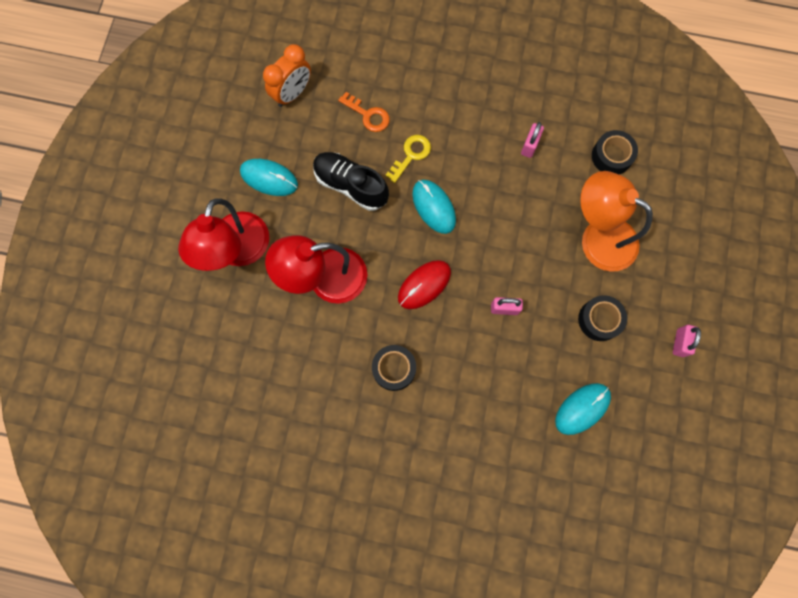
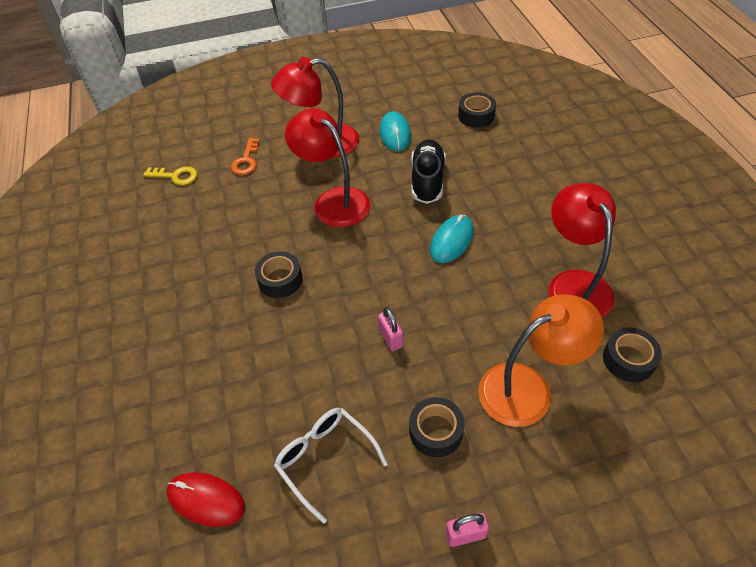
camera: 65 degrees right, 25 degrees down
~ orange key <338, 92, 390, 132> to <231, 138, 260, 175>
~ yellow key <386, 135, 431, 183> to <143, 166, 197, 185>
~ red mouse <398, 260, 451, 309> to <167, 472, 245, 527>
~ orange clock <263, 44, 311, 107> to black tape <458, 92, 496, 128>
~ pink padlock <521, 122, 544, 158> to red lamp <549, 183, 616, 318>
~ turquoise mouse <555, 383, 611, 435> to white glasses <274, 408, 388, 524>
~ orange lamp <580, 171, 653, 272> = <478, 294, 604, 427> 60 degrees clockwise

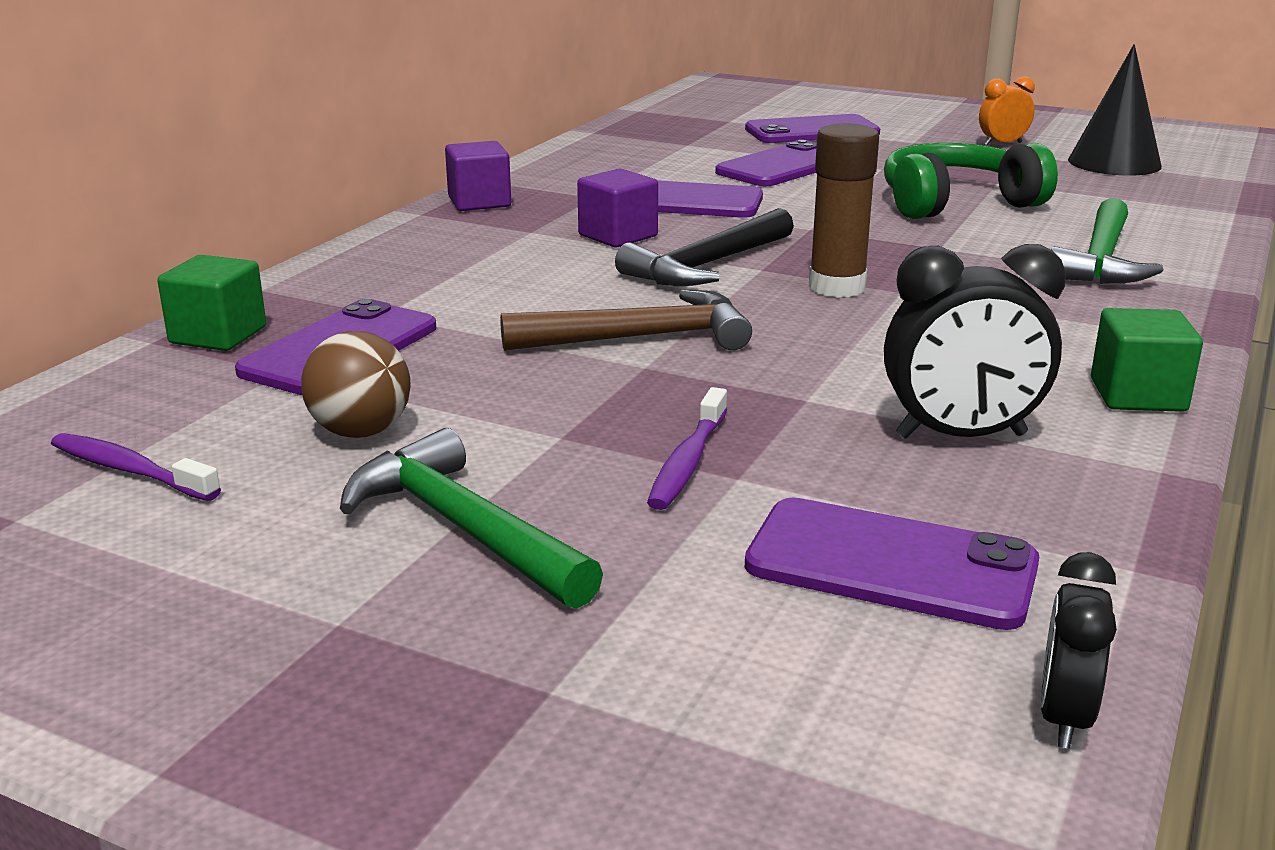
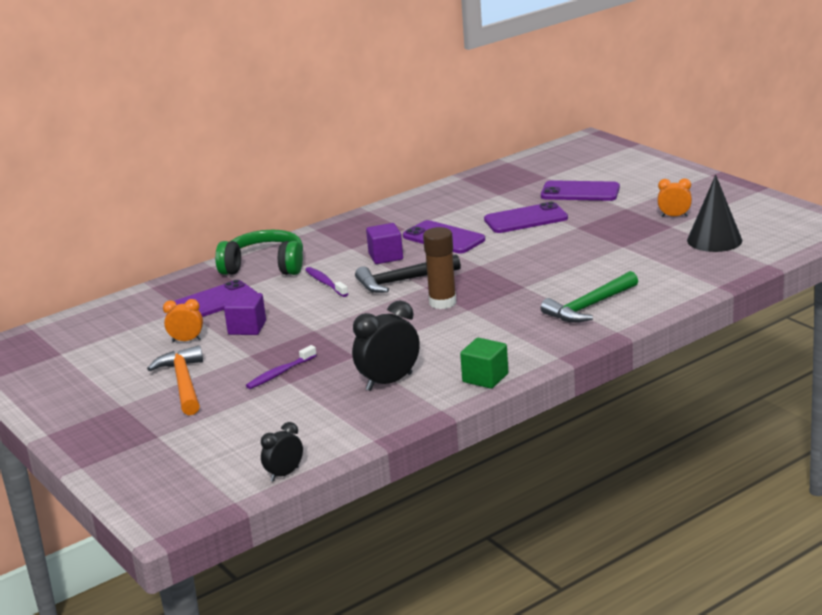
camera: 30 degrees right, 0 degrees up
- green cube <157, 255, 266, 351>
- brown hammer <500, 290, 752, 351>
- purple phone <745, 498, 1039, 630>
~ purple toothbrush <51, 433, 221, 501> to <305, 267, 348, 297>
~ purple cube <445, 141, 511, 211> to <224, 293, 266, 335>
~ green headphones <884, 143, 1058, 219> to <215, 230, 303, 275>
~ brown ball <301, 331, 411, 438> to orange clock <163, 299, 203, 342>
~ green hammer <340, 428, 603, 609> to orange hammer <147, 345, 203, 415>
~ black clock <884, 244, 1066, 439> = <352, 300, 420, 391> 120 degrees clockwise

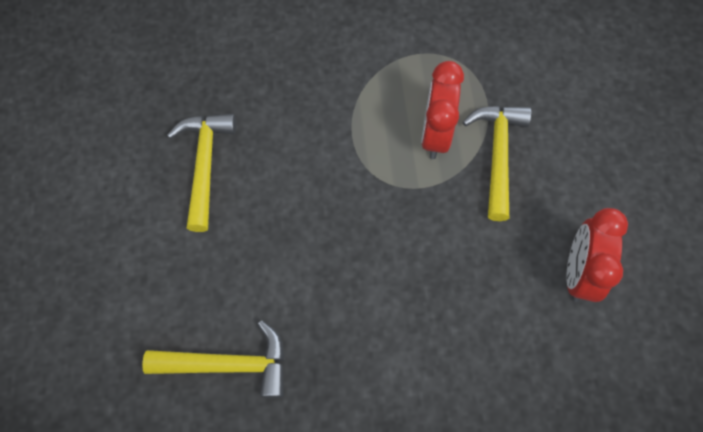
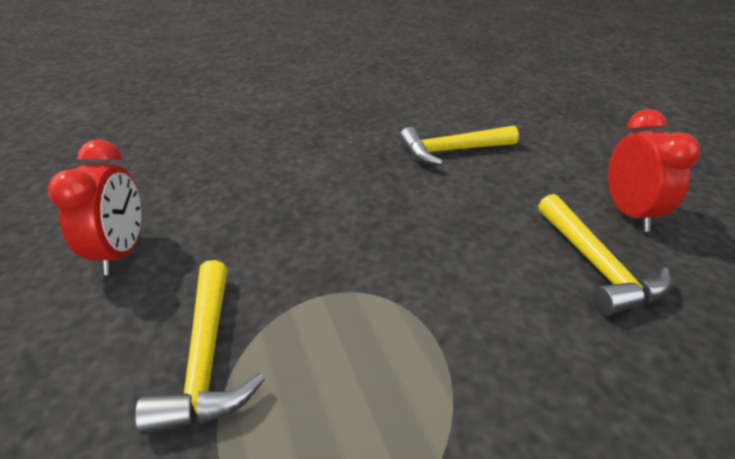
camera: 165 degrees right, 30 degrees down
~ red clock <421, 61, 464, 159> to <608, 109, 700, 231>

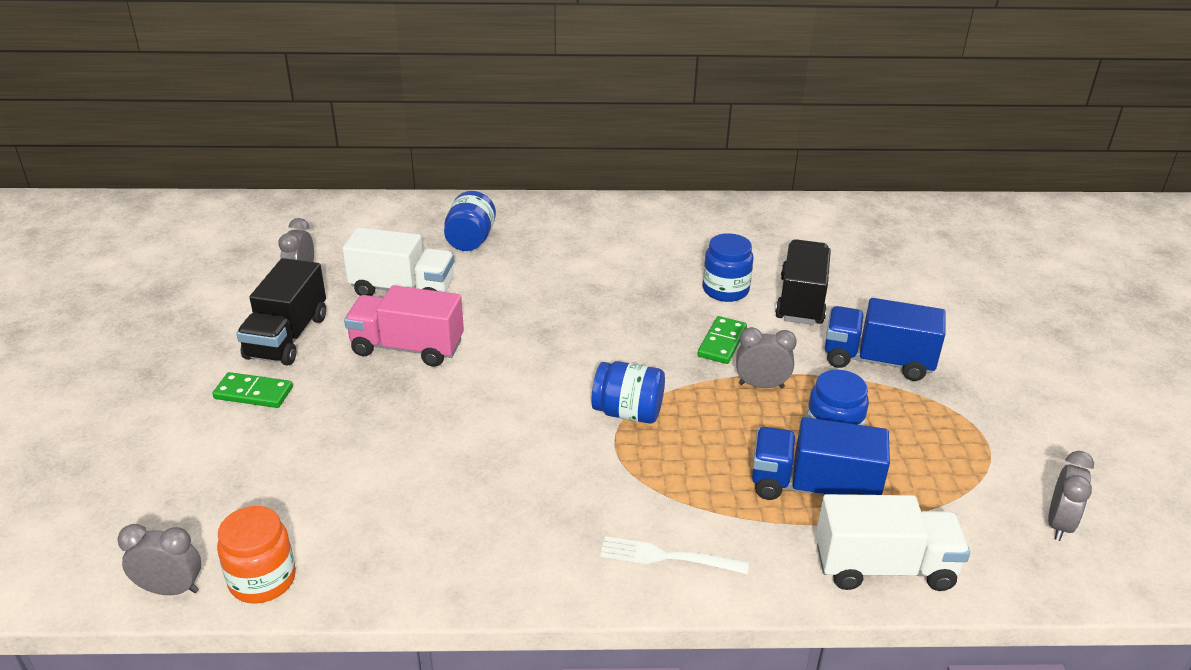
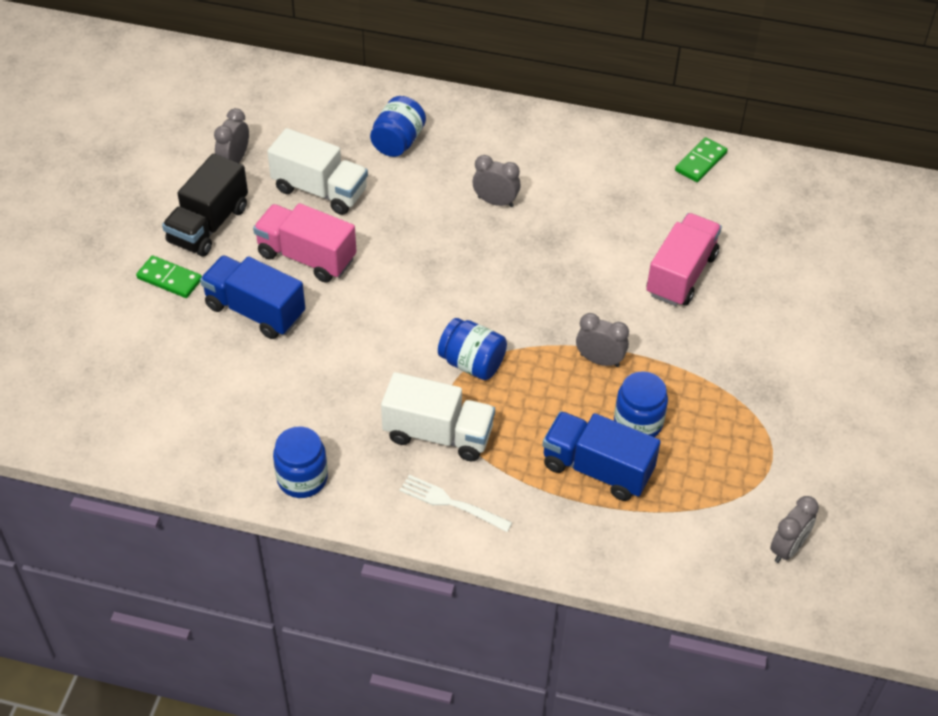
camera: 15 degrees right, 15 degrees up
- orange jar <217, 506, 296, 604>
~ grey clock <118, 524, 201, 595> to <472, 155, 521, 207>
~ green domino <697, 316, 747, 364> to <675, 137, 727, 182>
~ blue jar <703, 233, 754, 302> to <273, 426, 328, 498>
~ white truck <816, 494, 970, 591> to <381, 372, 495, 461>
~ blue truck <825, 298, 946, 381> to <200, 255, 305, 339>
~ black truck <775, 239, 831, 325> to pink truck <646, 213, 722, 306>

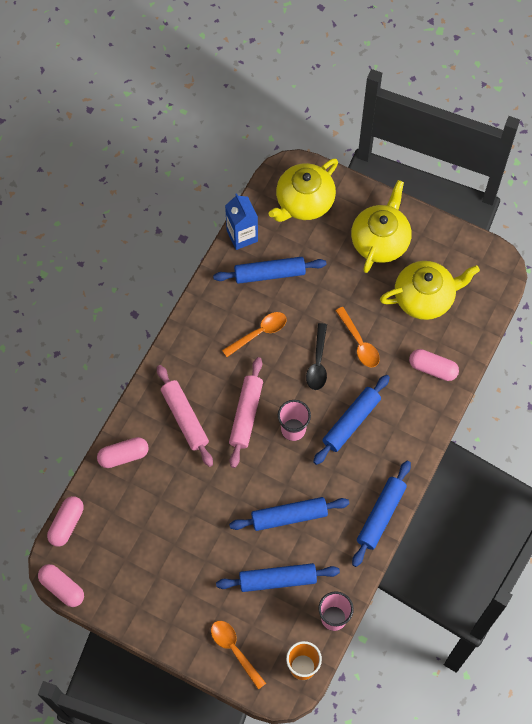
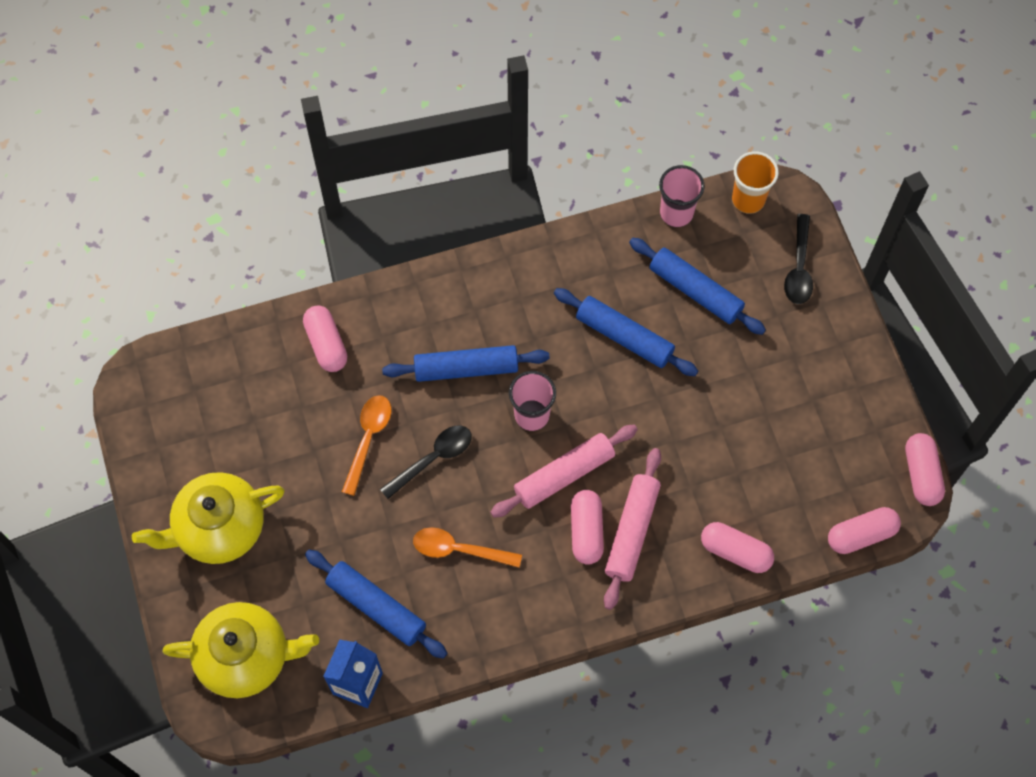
camera: 135 degrees left, 0 degrees up
- blue rolling pin <352, 461, 411, 567>
- yellow teapot <380, 261, 480, 320>
+ pink capsule <571, 490, 604, 565>
~ orange spoon <211, 621, 266, 690> to black spoon <784, 214, 813, 304>

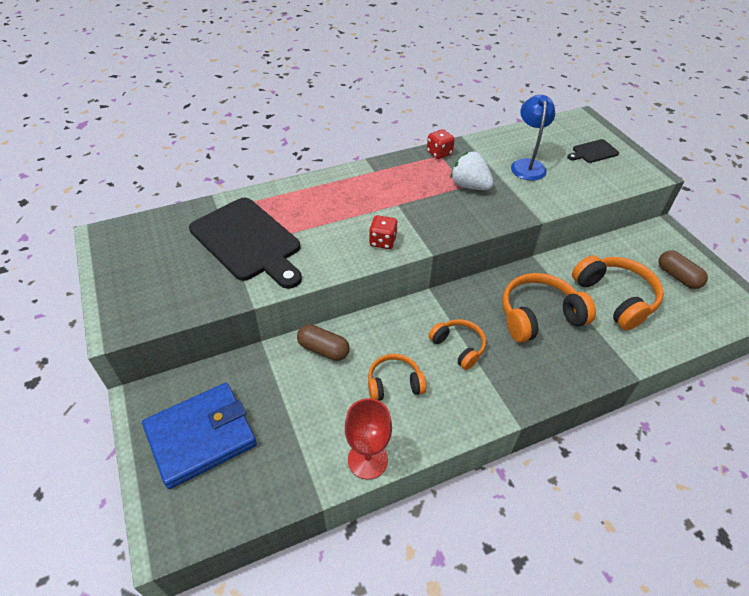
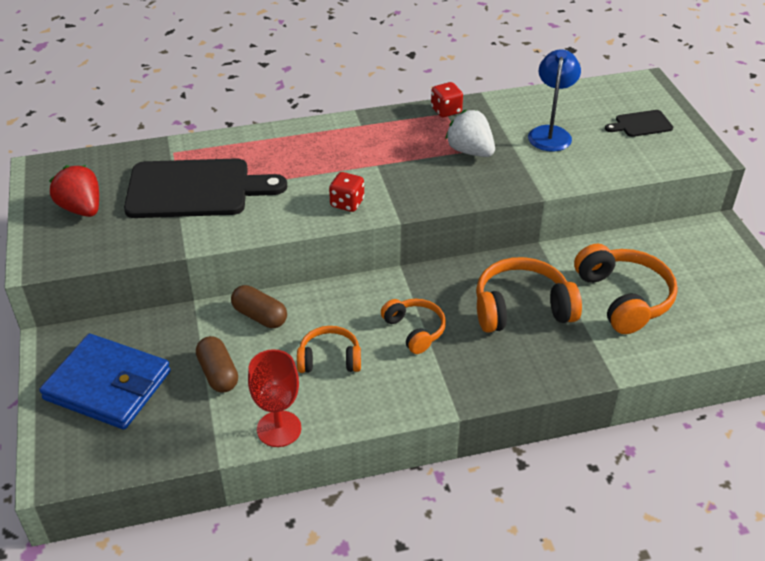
camera: 10 degrees right, 5 degrees down
+ red strawberry <49, 165, 99, 217>
~ brown capsule <659, 250, 708, 289> to <196, 336, 238, 392>
~ blue wallet <142, 383, 257, 489> = <39, 334, 171, 429> 45 degrees clockwise
~ black cutting board <189, 198, 302, 289> = <124, 158, 287, 218> 60 degrees counterclockwise

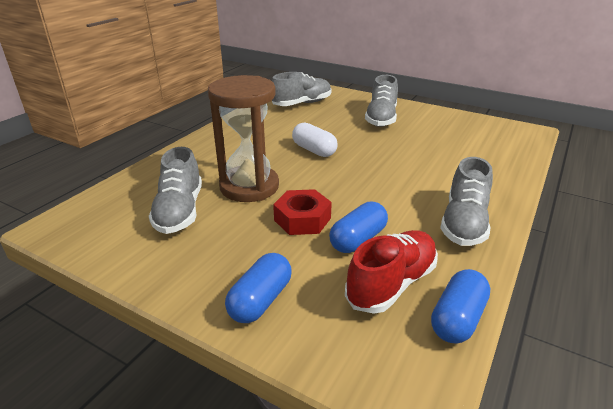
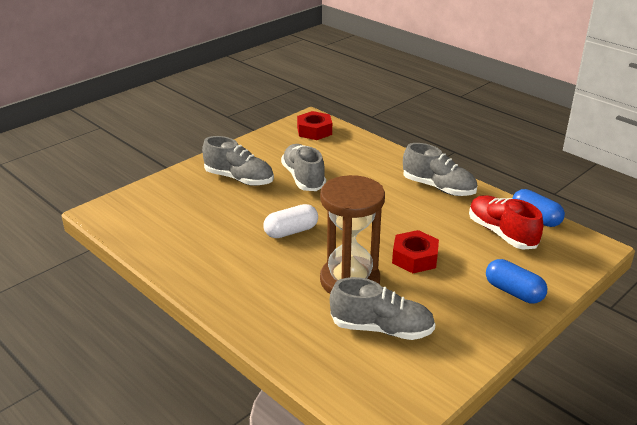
camera: 75 degrees left, 0 degrees up
- blue capsule <329, 202, 388, 253>
+ red nut <297, 111, 332, 140>
~ grey shoe <272, 72, 331, 106> to <281, 144, 326, 191>

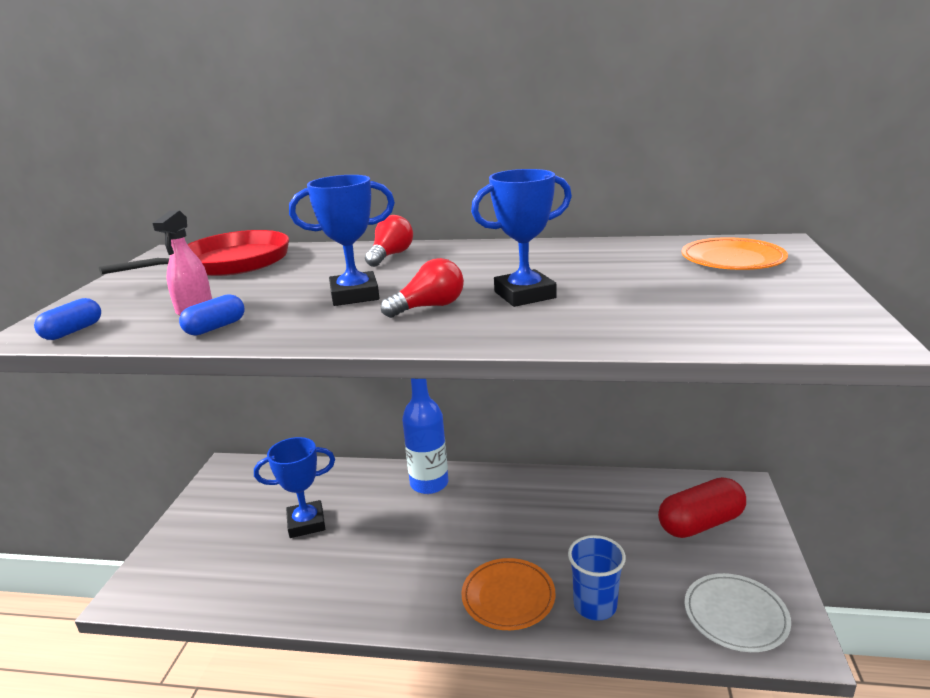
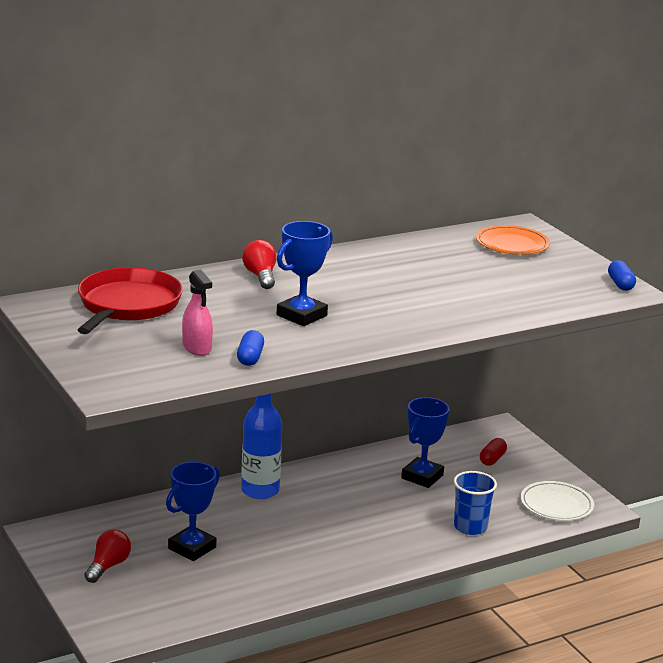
camera: 40 degrees left, 0 degrees up
- orange plate <461, 558, 555, 630>
~ blue capsule <34, 298, 101, 340> to <608, 260, 636, 291>
~ red light bulb <381, 258, 464, 318> to <84, 529, 131, 583>
~ blue trophy <471, 169, 572, 307> to <401, 397, 450, 488>
~ red capsule <658, 477, 746, 538> = <480, 438, 507, 466> x0.52

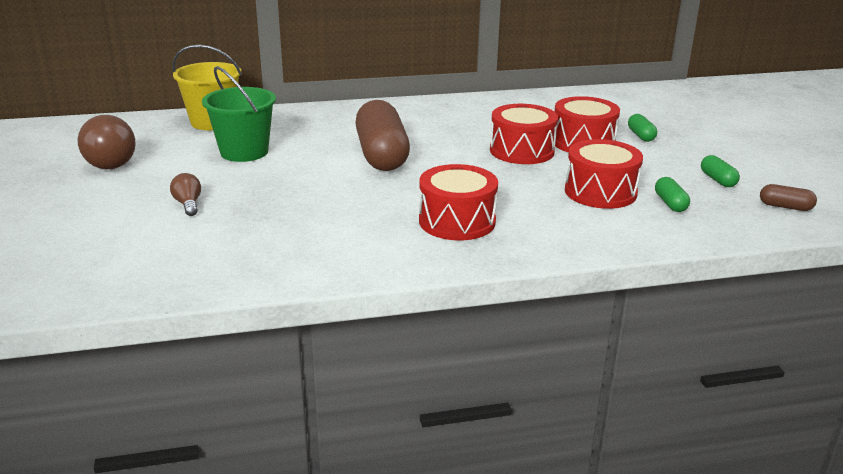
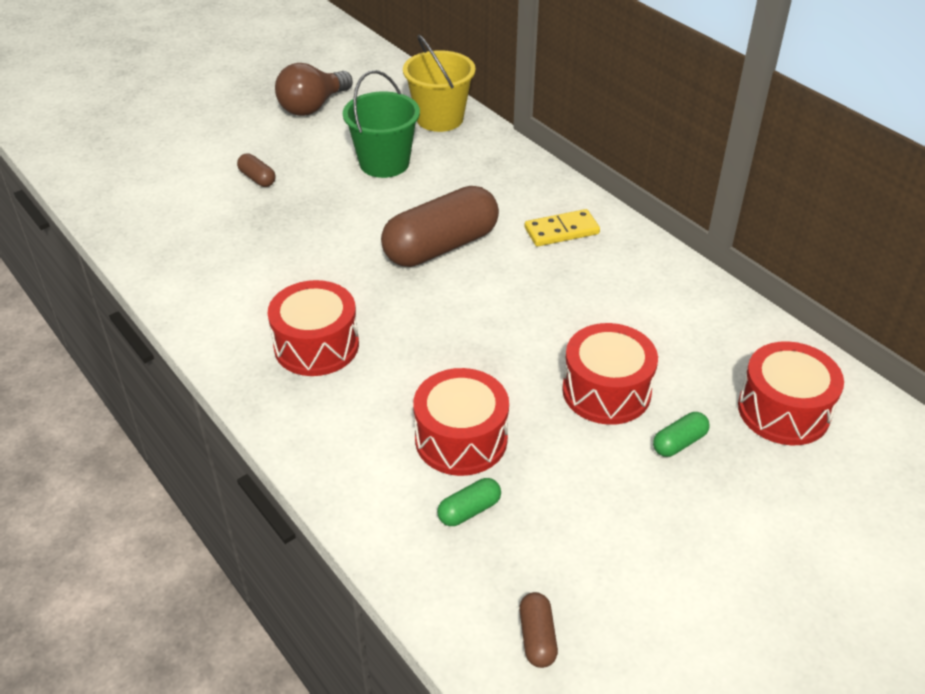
camera: 65 degrees right, 15 degrees up
- green capsule <701, 155, 740, 187>
+ yellow domino <525, 209, 600, 247>
~ red drum <490, 104, 558, 164> to <738, 341, 844, 445>
~ brown light bulb <170, 173, 201, 216> to brown capsule <237, 153, 276, 187>

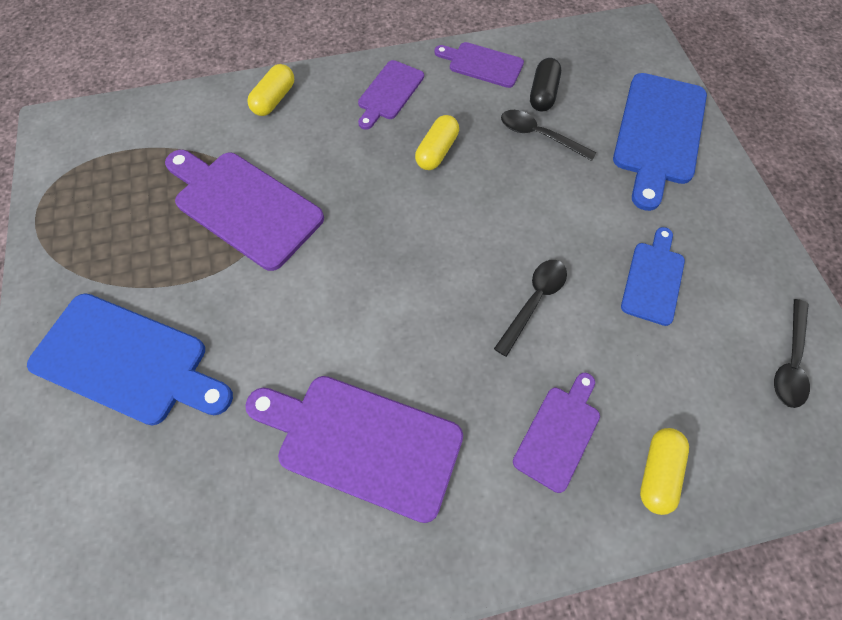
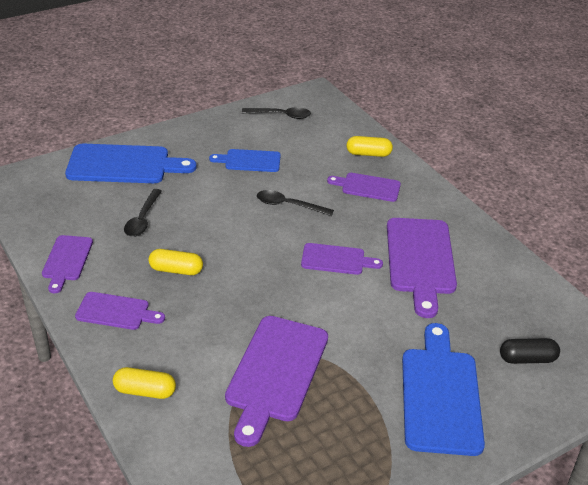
camera: 110 degrees left, 25 degrees down
+ purple cutting board <301, 243, 383, 275>
~ black capsule <530, 58, 561, 111> to <500, 338, 560, 364>

